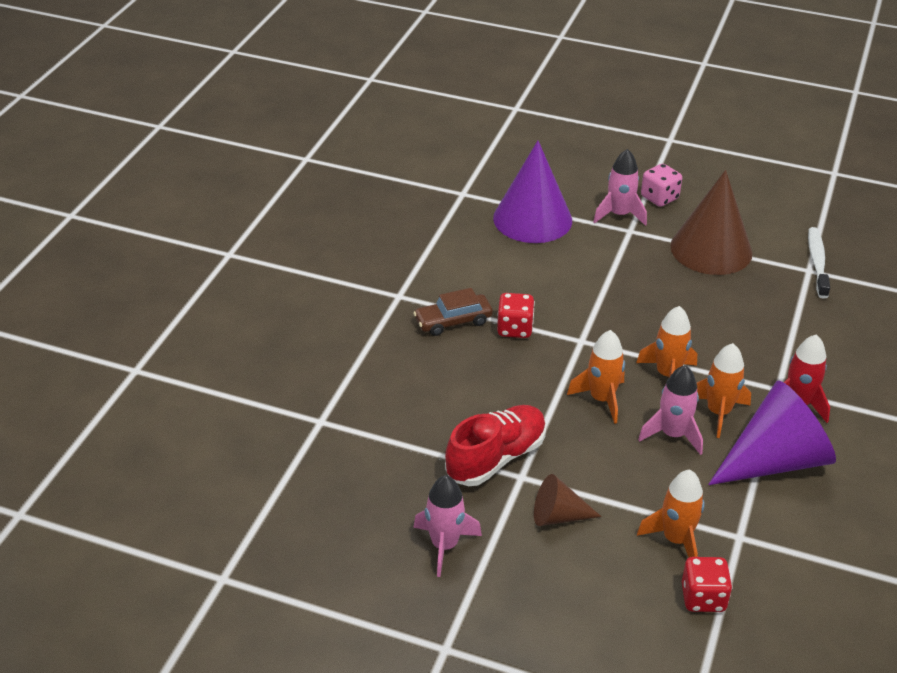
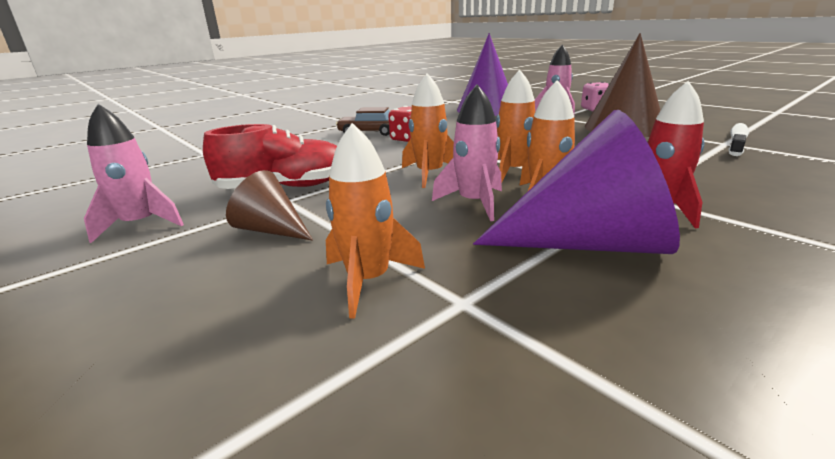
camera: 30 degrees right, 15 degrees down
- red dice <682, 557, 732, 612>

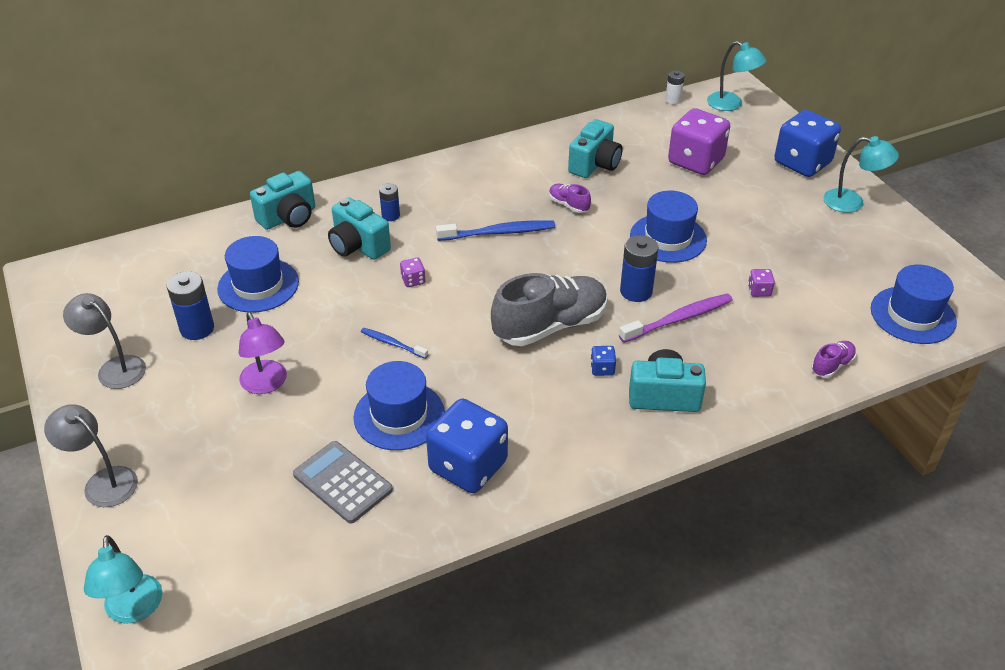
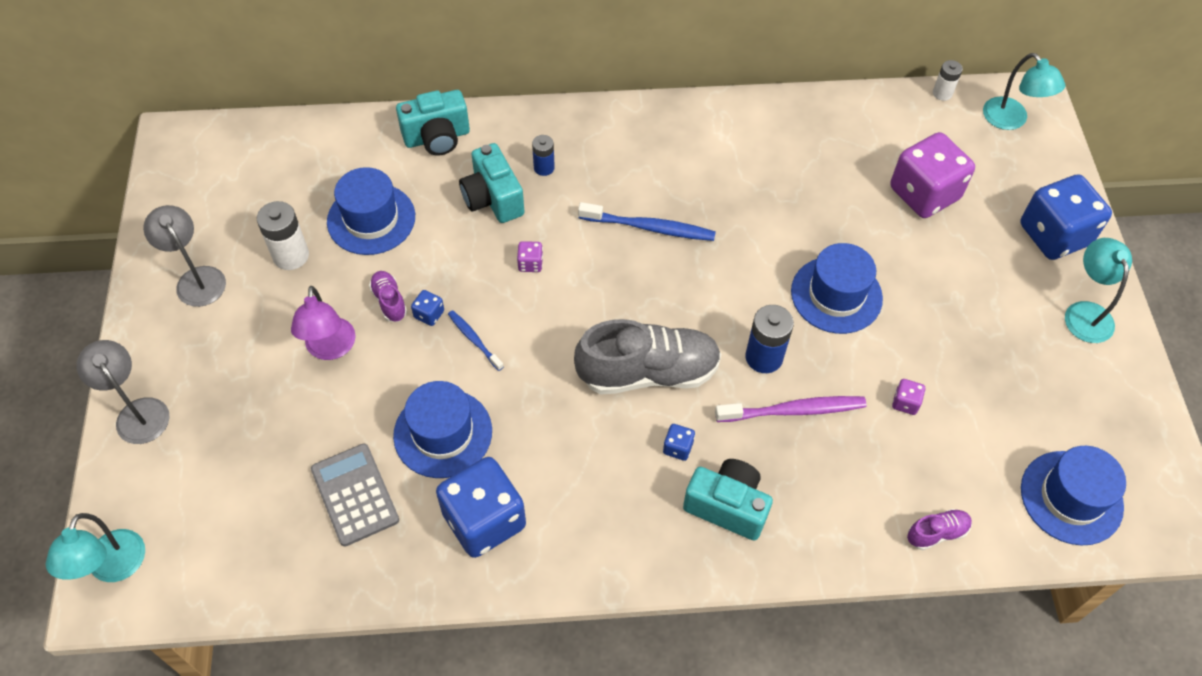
camera: 20 degrees right, 15 degrees up
- turquoise camera <568, 119, 622, 178>
+ blue dice <411, 290, 444, 326>
~ purple shoe <549, 184, 591, 213> to <369, 271, 407, 322>
~ blue battery <167, 271, 214, 340> to white battery <257, 201, 309, 270>
~ turquoise lamp <823, 136, 899, 213> = <1065, 238, 1132, 343> 135 degrees counterclockwise

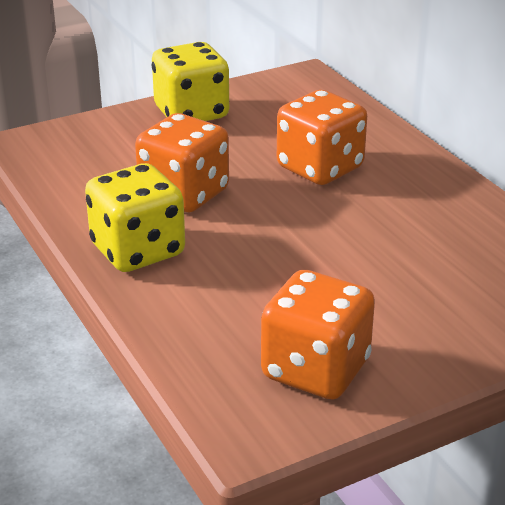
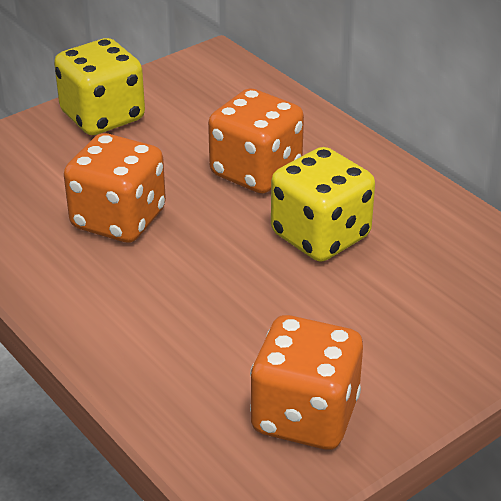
camera: 10 degrees left, 5 degrees up
~ yellow dice <85, 163, 185, 272> to <271, 147, 375, 262>

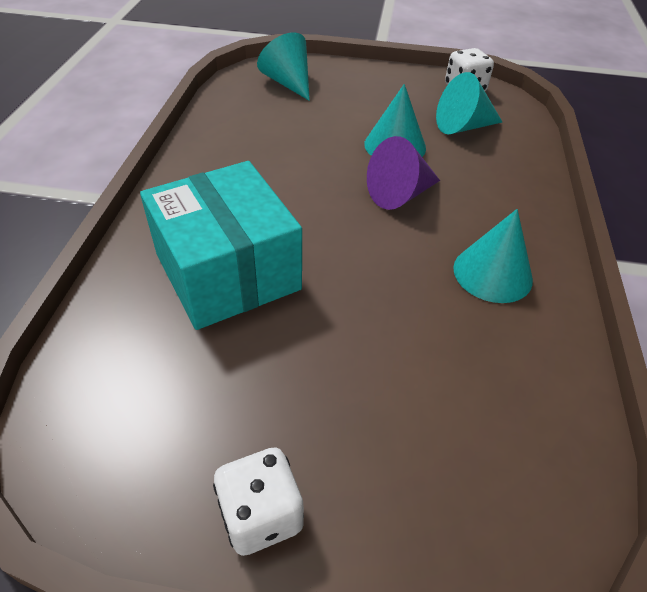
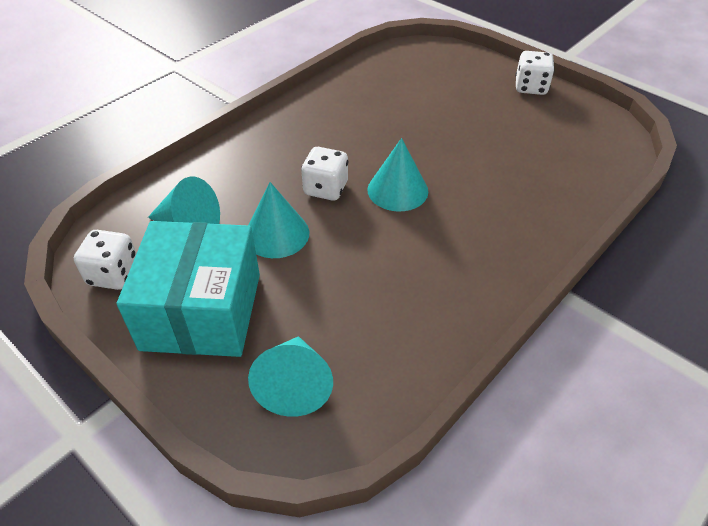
camera: 145 degrees left, 0 degrees up
~ turquoise box <140, 161, 302, 330> to <117, 221, 260, 357>
~ turquoise cone <453, 209, 533, 303> to <368, 138, 428, 211>
~ purple cone <367, 136, 440, 210> to white dice <301, 147, 348, 200>

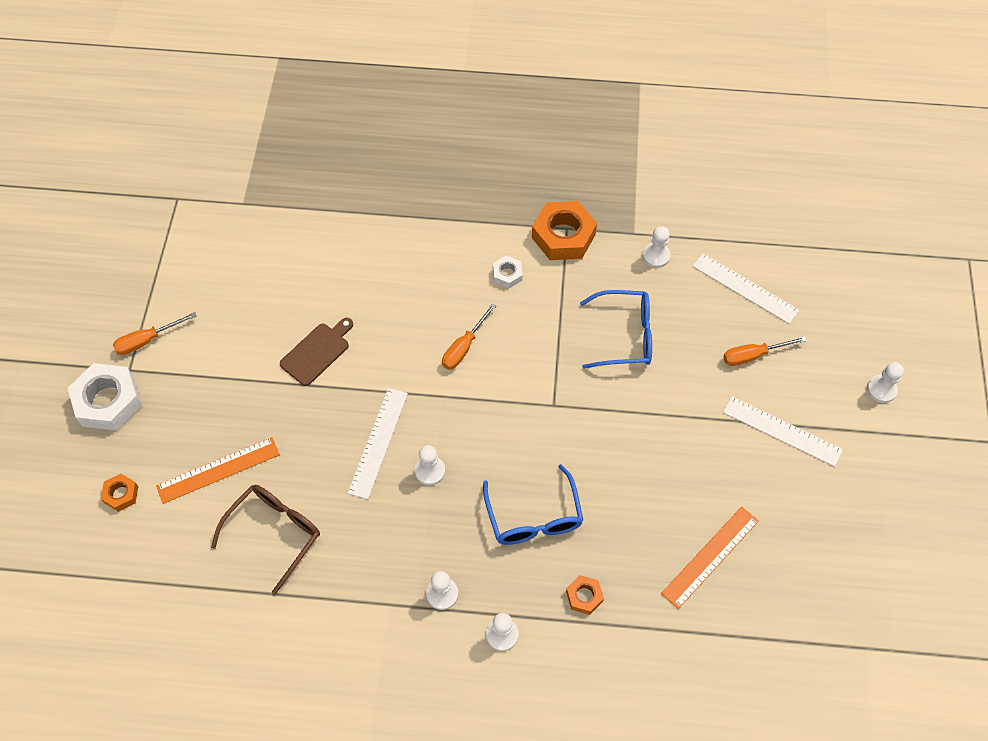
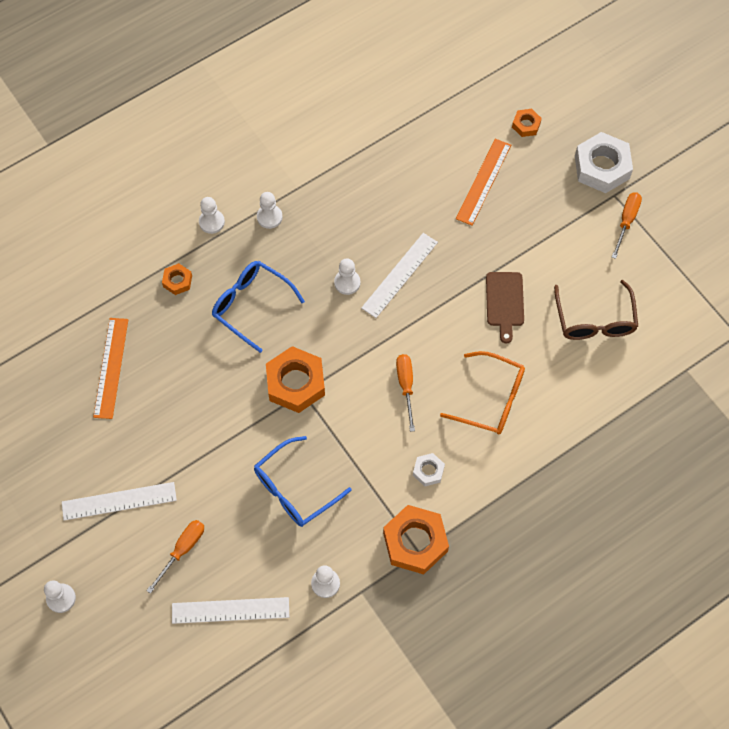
camera: 140 degrees right, 5 degrees up
+ orange nut <266, 346, 325, 413>
+ orange glasses <440, 351, 525, 435>
~ brown glasses <211, 485, 320, 594> to <554, 280, 638, 340>
~ white ruler <348, 388, 408, 499> = <361, 233, 438, 318> 60 degrees clockwise

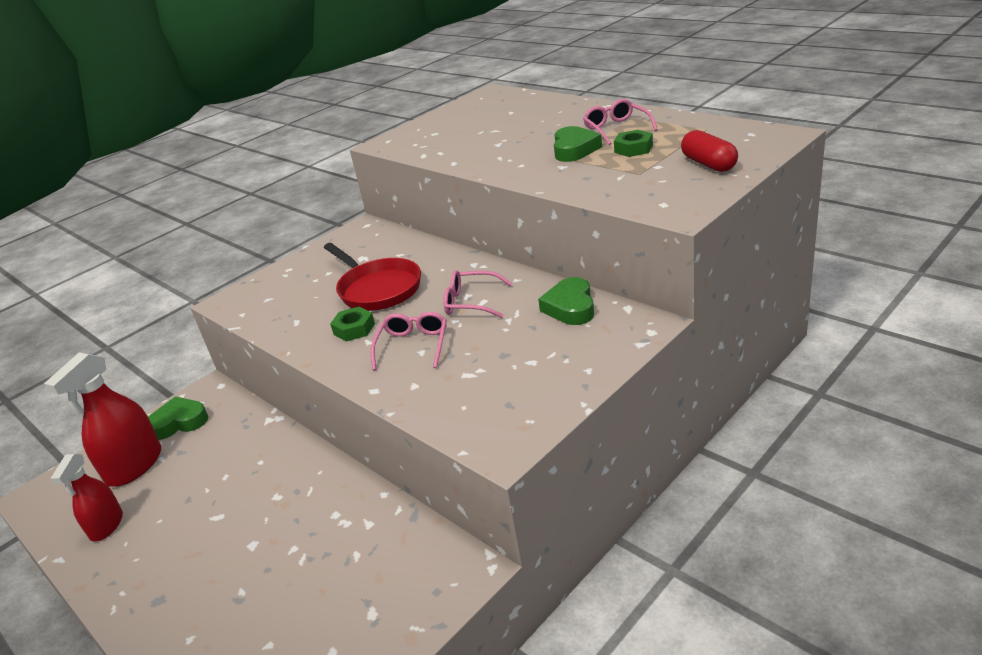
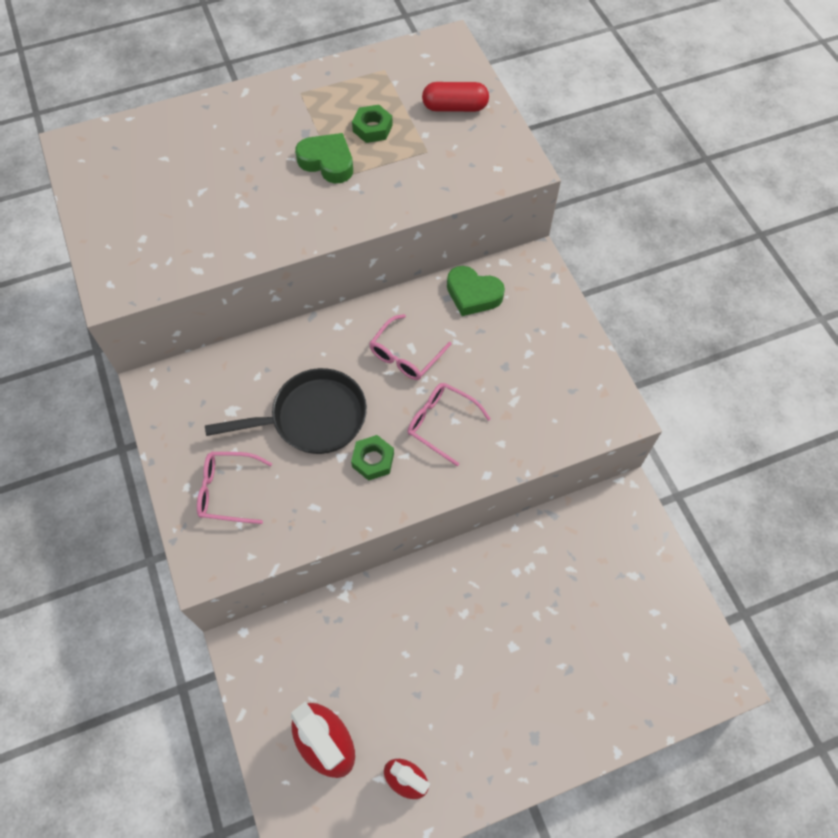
camera: 70 degrees left, 30 degrees up
- green heart <148, 396, 208, 440>
~ pink glasses <583, 99, 658, 145> to <197, 452, 272, 524>
~ red pan <324, 243, 421, 311> to black pan <205, 368, 367, 454>

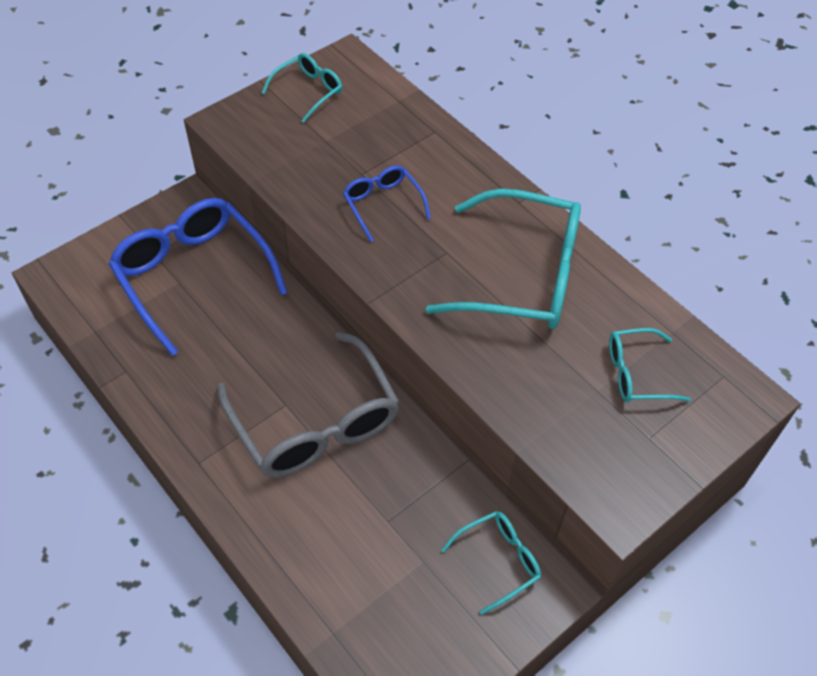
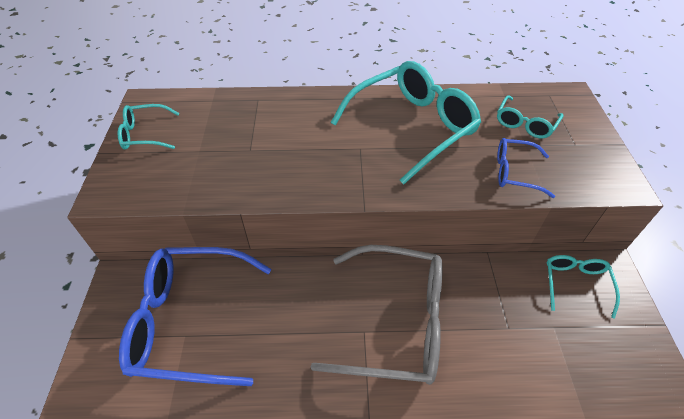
camera: 50 degrees left, 5 degrees down
~ blue glasses <343, 166, 431, 242> to <497, 138, 555, 198>
~ turquoise glasses <262, 53, 342, 123> = <118, 104, 180, 150> 90 degrees counterclockwise

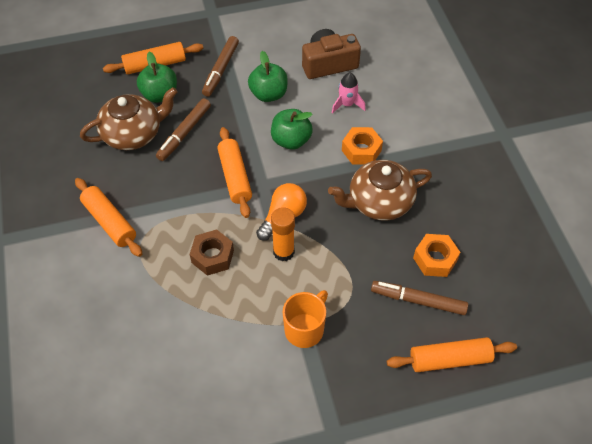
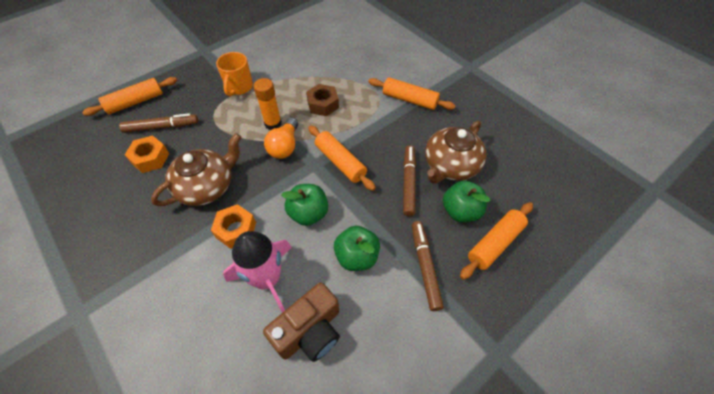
camera: 155 degrees right, 0 degrees up
~ pink rocket <332, 73, 366, 114> = <223, 231, 292, 313> x1.82

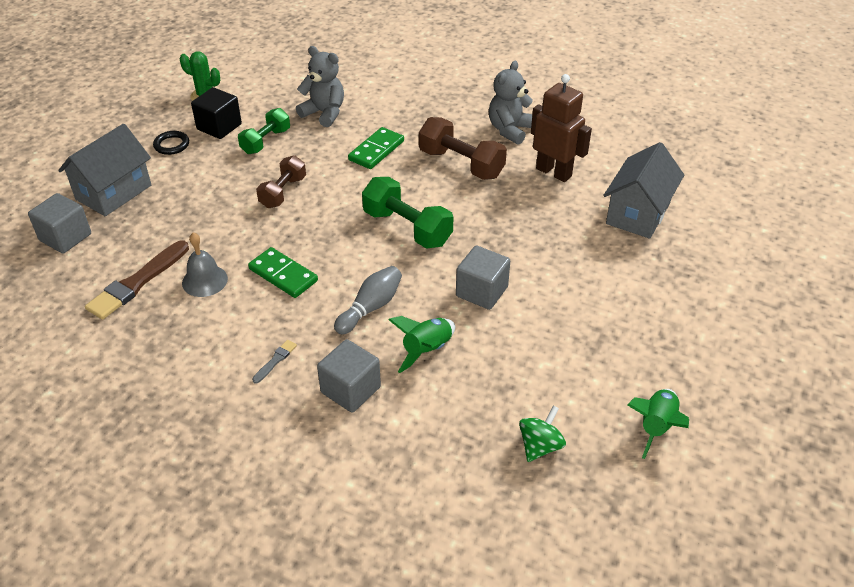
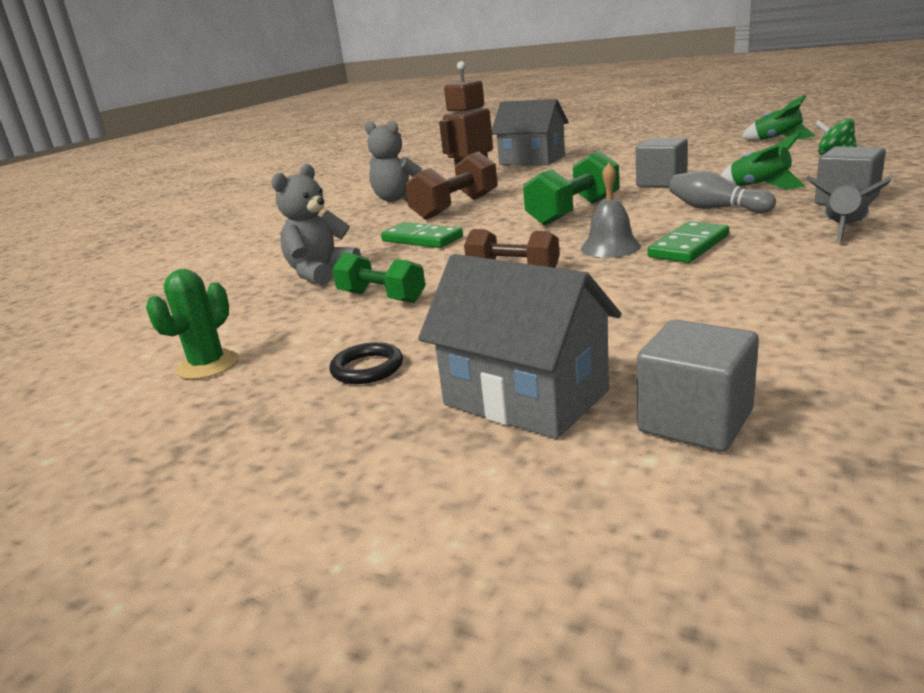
camera: 85 degrees left, 20 degrees down
- brown brush <85, 240, 189, 320>
- black cube <191, 87, 242, 139>
~ grey bell <182, 232, 228, 297> to <581, 163, 641, 258>
~ grey brush <252, 340, 297, 384> to grey rocket <806, 176, 891, 242>

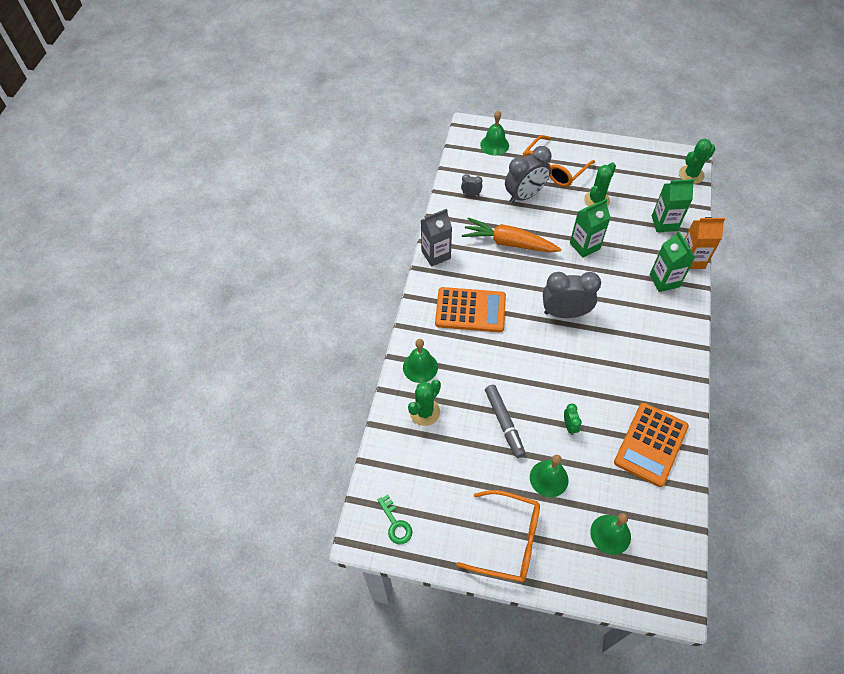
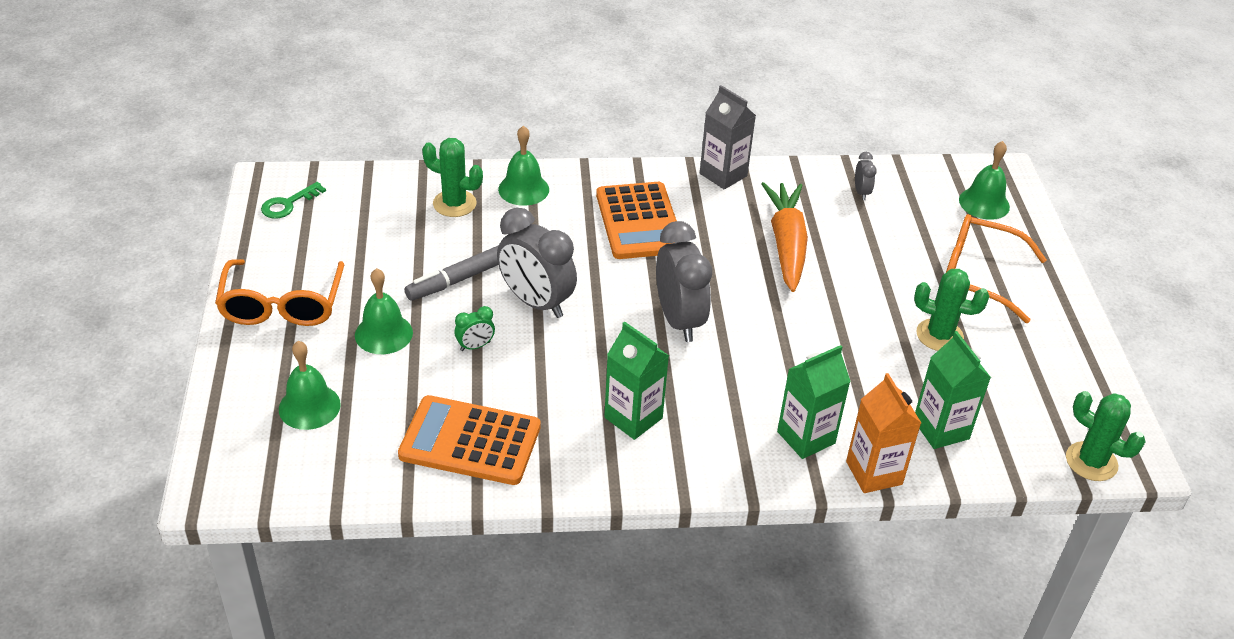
camera: 70 degrees right, 15 degrees down
~ grey clock <505, 146, 552, 203> to <497, 208, 577, 318>
~ green carton <570, 199, 611, 258> to <604, 322, 669, 440>

